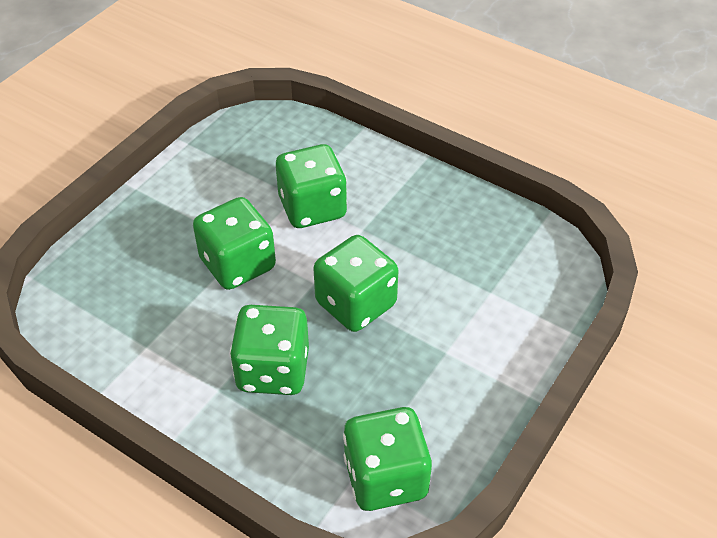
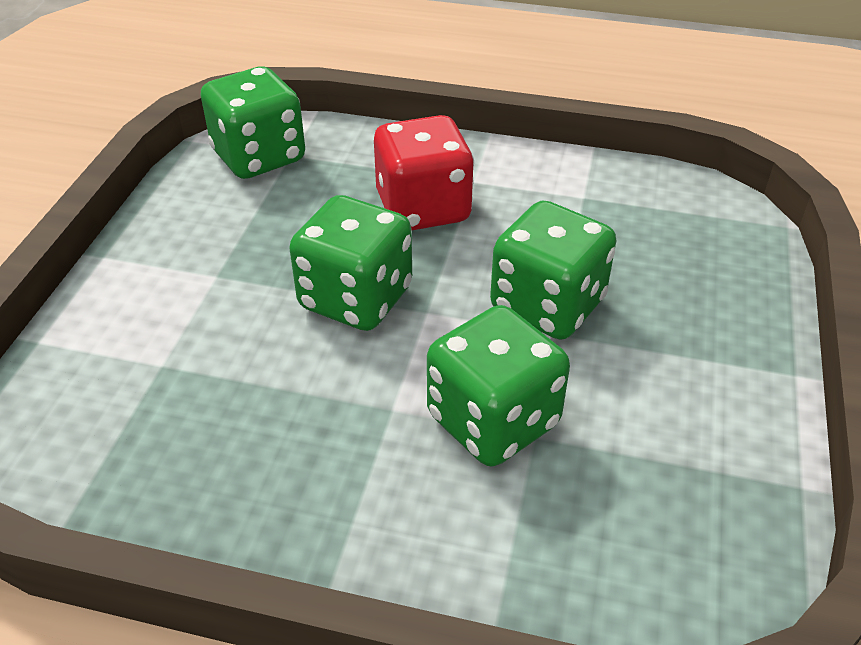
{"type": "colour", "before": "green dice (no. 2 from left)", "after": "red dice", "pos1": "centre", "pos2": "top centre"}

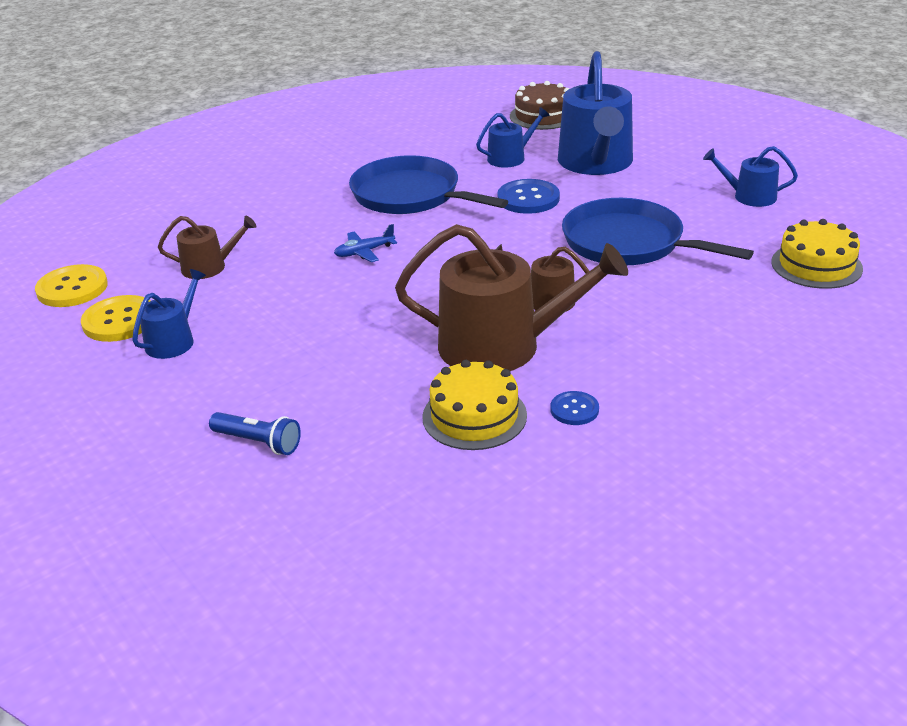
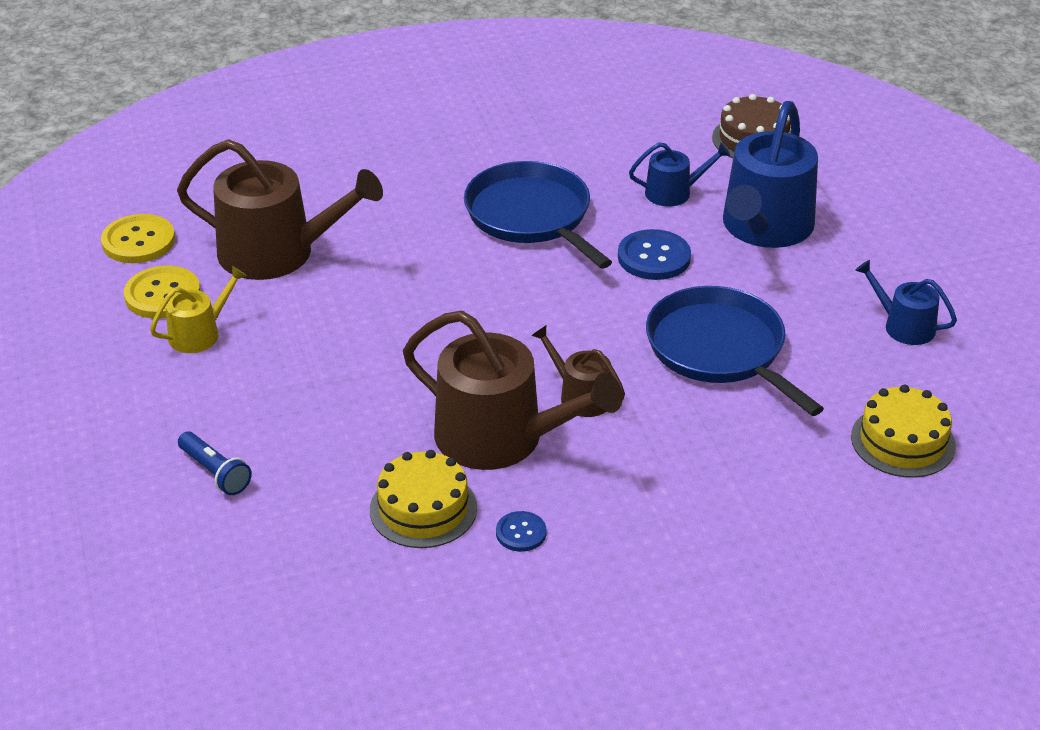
{"type": "missing", "before": "blue plane", "pos1": "centre"}
{"type": "colour", "before": "blue watering can (no. 1 from left)", "after": "yellow watering can", "pos1": "middle left", "pos2": "middle left"}
{"type": "size", "before": "brown watering can (no. 1 from left)", "pos1": "middle left", "pos2": "top left", "scale": 2.0}

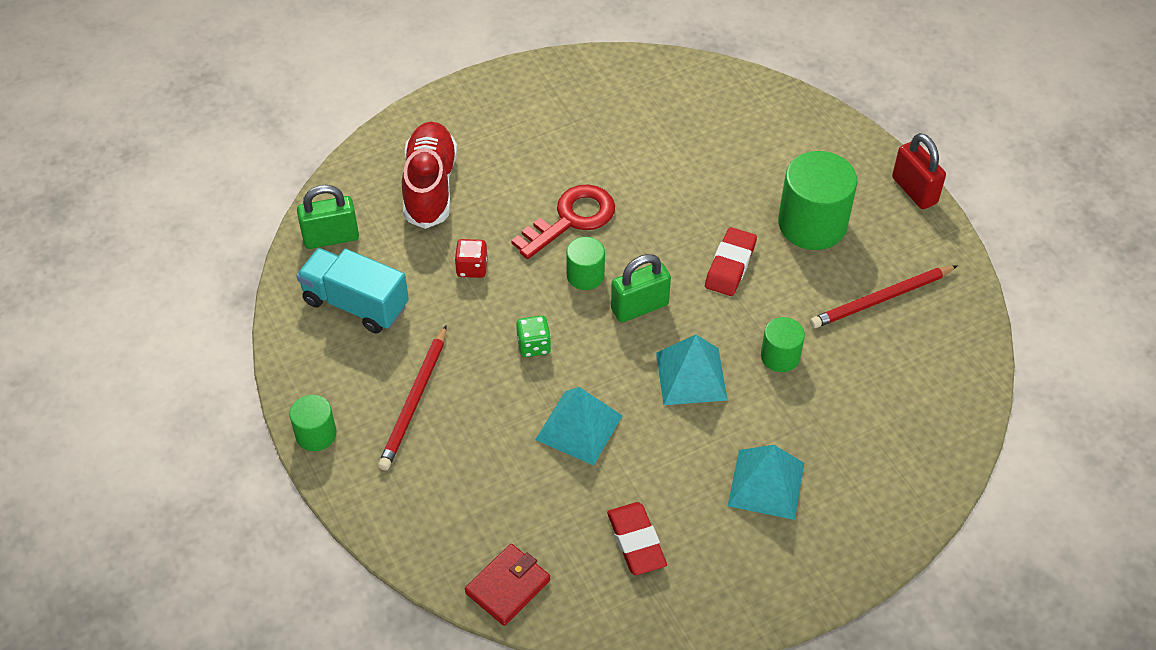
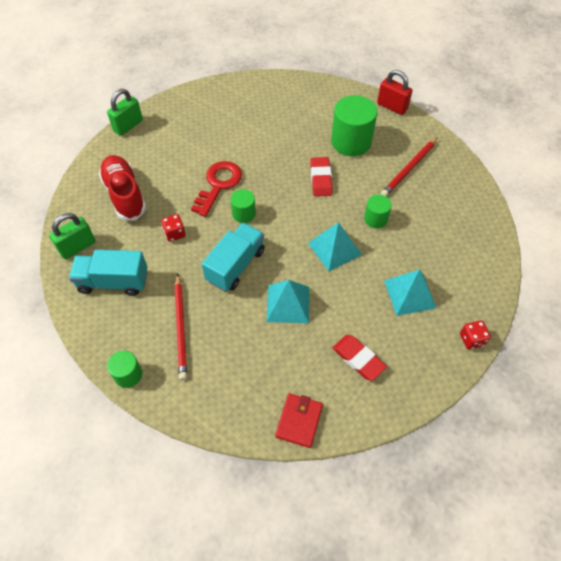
{"type": "appeared", "after": "red dice (no. 2 from left)", "pos2": "middle right"}
{"type": "relocated", "before": "green padlock (no. 2 from left)", "pos1": "centre", "pos2": "top left"}
{"type": "exchanged", "before": "green dice", "after": "turquoise truck (no. 2 from left)", "pos1": "centre", "pos2": "centre"}

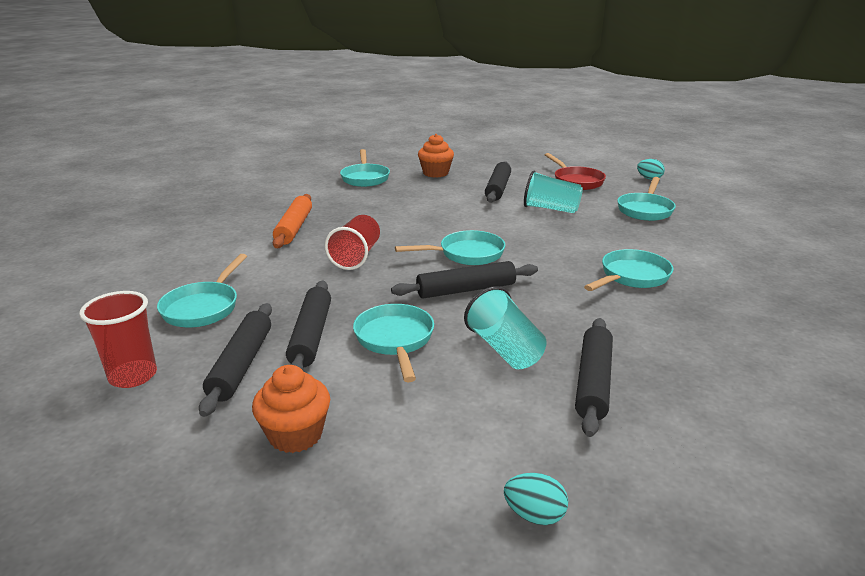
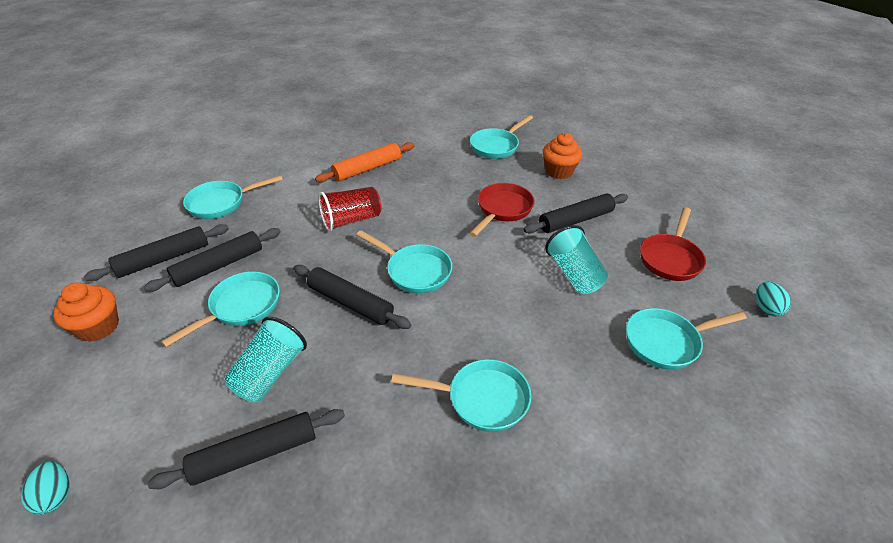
{"type": "missing", "before": "red cup (no. 1 from left)", "pos1": "middle left"}
{"type": "appeared", "after": "red pan (no. 1 from left)", "pos2": "centre"}

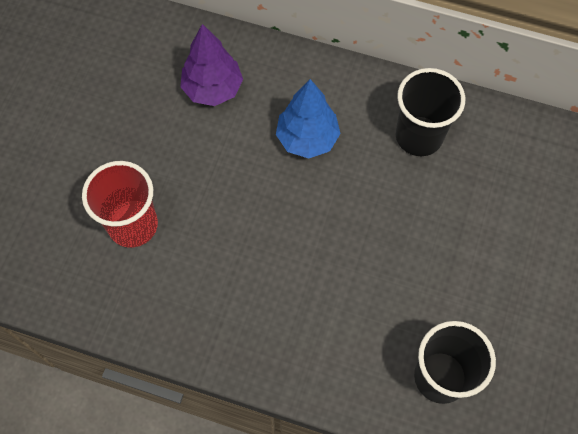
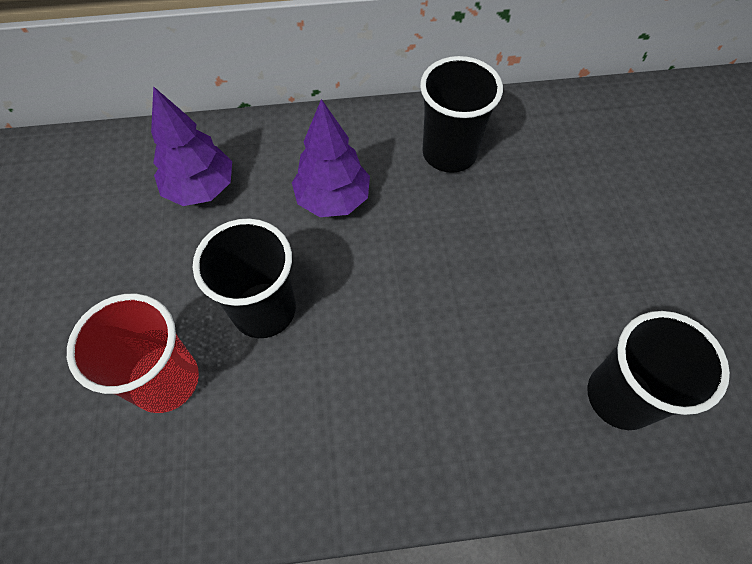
{"type": "appeared", "after": "black cup (no. 1 from left)", "pos2": "middle left"}
{"type": "colour", "before": "blue tree", "after": "purple tree (no. 2 from left)", "pos1": "top centre", "pos2": "top centre"}

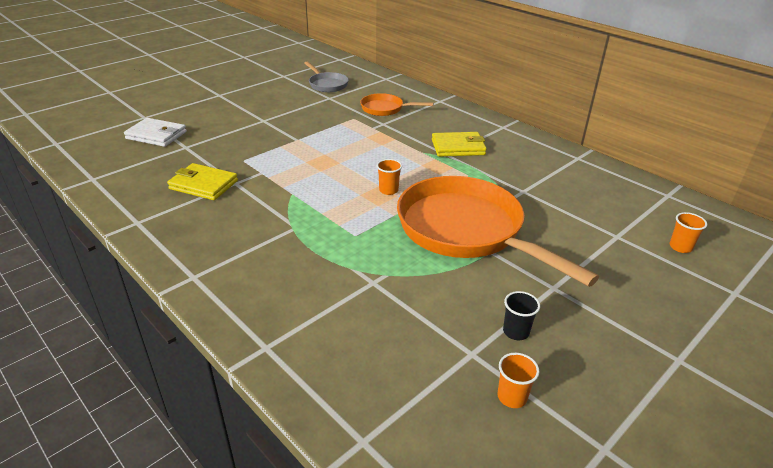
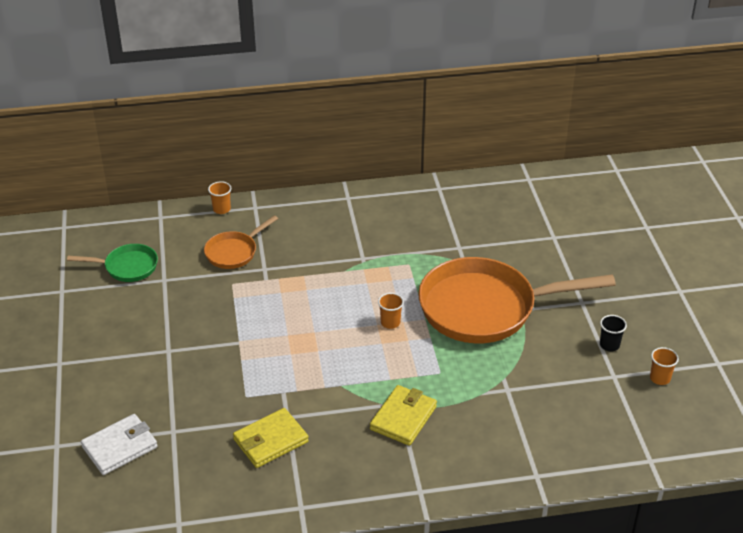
{"type": "relocated", "before": "yellow wallet (no. 2 from left)", "pos1": "top centre", "pos2": "bottom centre"}
{"type": "relocated", "before": "orange cup (no. 3 from left in the first image)", "after": "orange cup (no. 1 from left)", "pos1": "middle right", "pos2": "middle left"}
{"type": "colour", "before": "grey pan", "after": "green pan", "pos1": "top centre", "pos2": "middle left"}

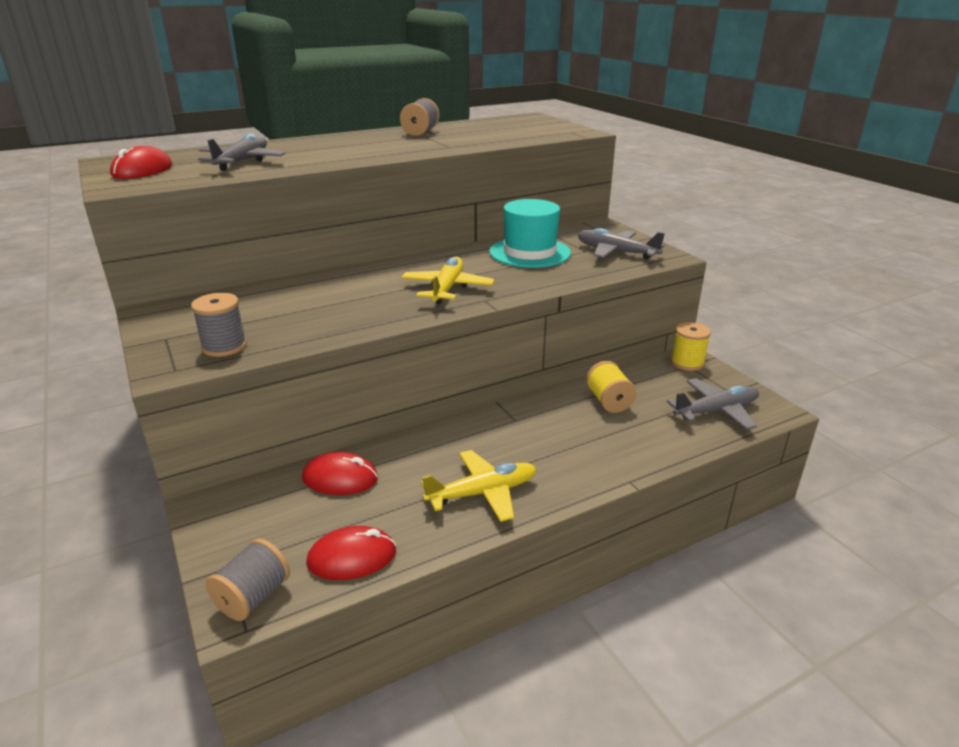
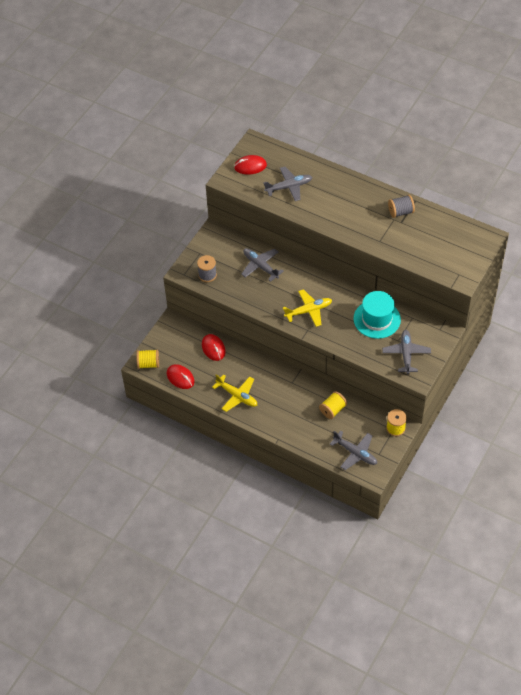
{"type": "appeared", "after": "grey plane (no. 1 from left)", "pos2": "centre"}
{"type": "colour", "before": "grey spool (no. 2 from left)", "after": "yellow spool (no. 1 from left)", "pos1": "bottom left", "pos2": "middle left"}

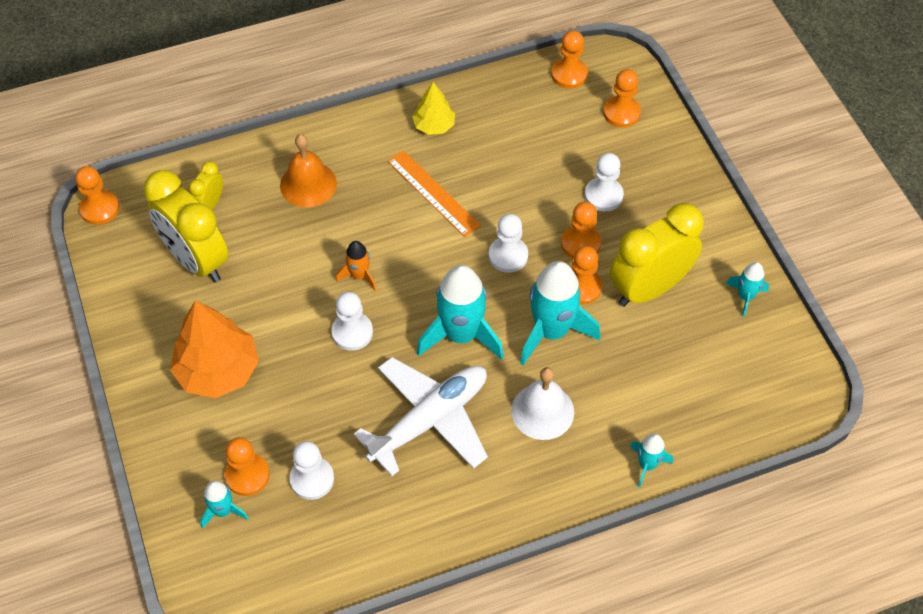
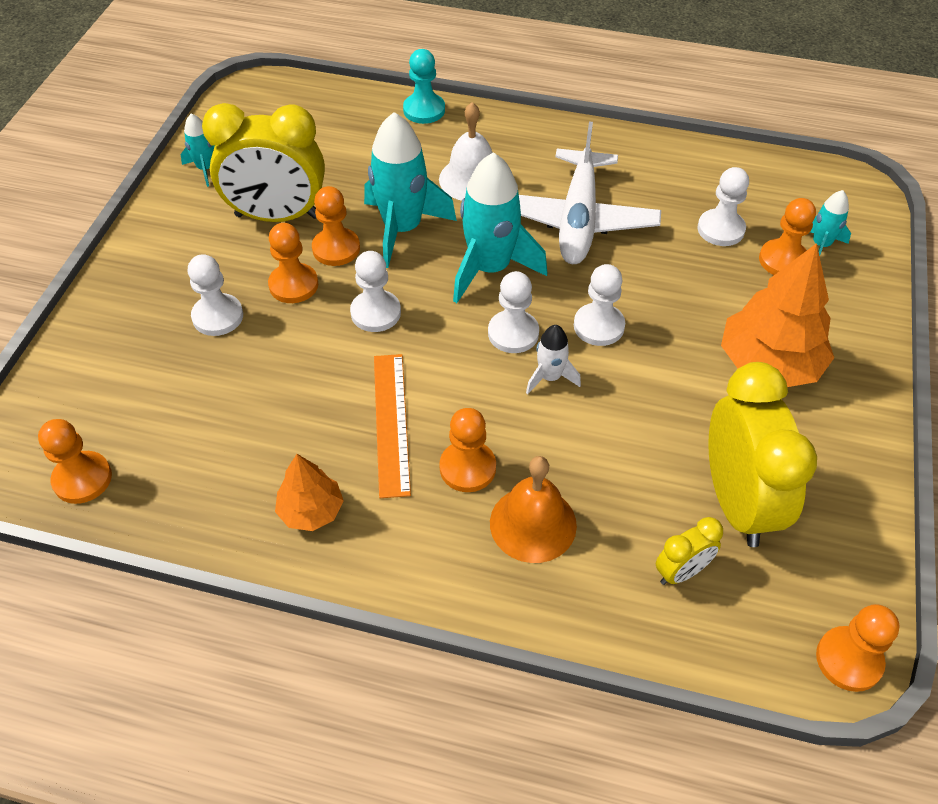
{"type": "appeared", "after": "white pawn (no. 3 from left)", "pos2": "centre"}
{"type": "relocated", "before": "orange pawn (no. 6 from left in the first image)", "after": "orange pawn (no. 4 from left)", "pos1": "top right", "pos2": "centre"}
{"type": "exchanged", "before": "turquoise rocket (no. 4 from left)", "after": "turquoise pawn", "pos1": "bottom right", "pos2": "top centre"}
{"type": "colour", "before": "orange rocket", "after": "white rocket", "pos1": "centre", "pos2": "centre"}
{"type": "colour", "before": "yellow tree", "after": "orange tree (no. 1 from left)", "pos1": "top centre", "pos2": "middle left"}
{"type": "spun", "before": "white plane", "pos1": "bottom centre", "pos2": "top centre", "turn": -75}

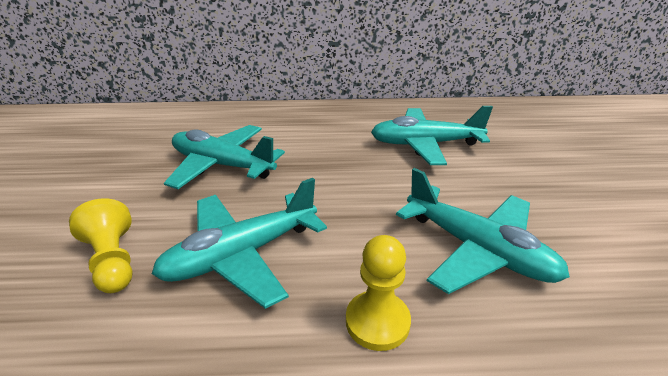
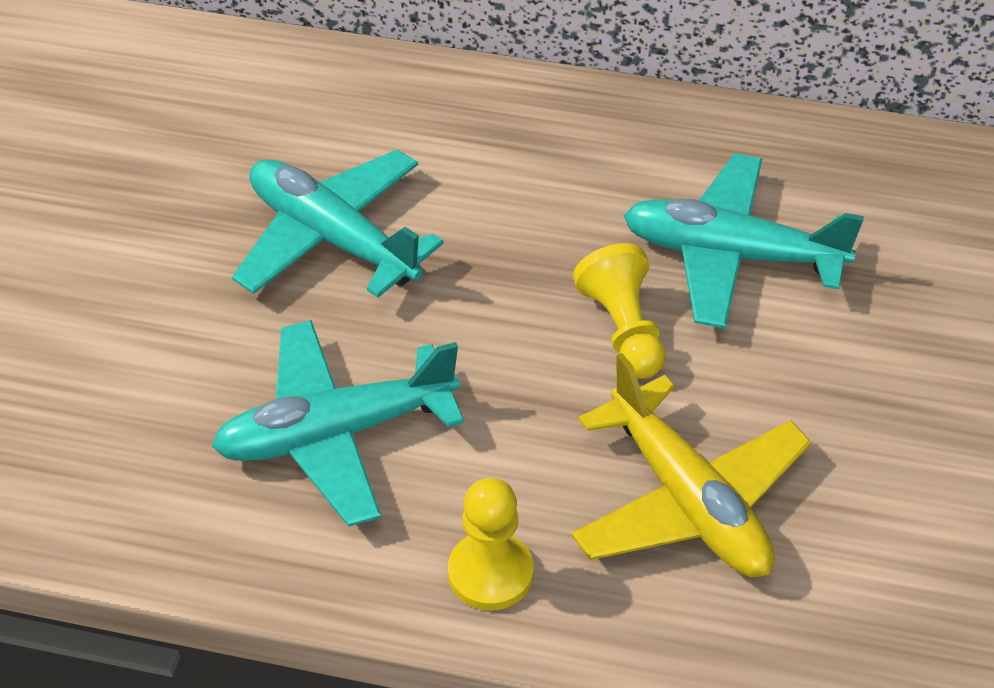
{"type": "relocated", "before": "yellow pawn (no. 1 from left in the first image)", "after": "yellow pawn (no. 2 from left)", "pos1": "middle left", "pos2": "centre"}
{"type": "colour", "before": "turquoise plane (no. 4 from left)", "after": "yellow plane", "pos1": "middle right", "pos2": "bottom right"}

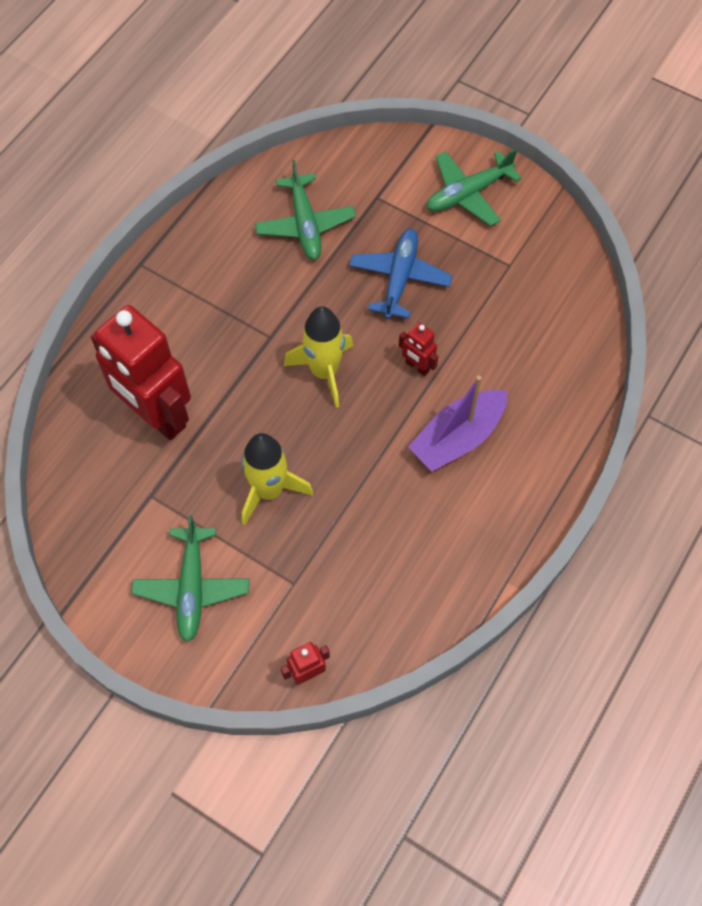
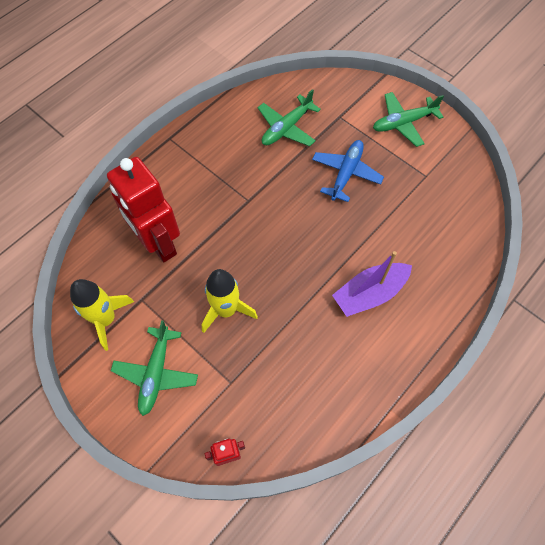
{"type": "missing", "before": "red robot (no. 3 from left)", "pos1": "centre"}
{"type": "relocated", "before": "yellow rocket (no. 2 from left in the first image)", "after": "yellow rocket (no. 1 from left)", "pos1": "centre", "pos2": "middle left"}
{"type": "spun", "before": "green plane (no. 2 from left)", "pos1": "top centre", "pos2": "top centre", "turn": 45}

